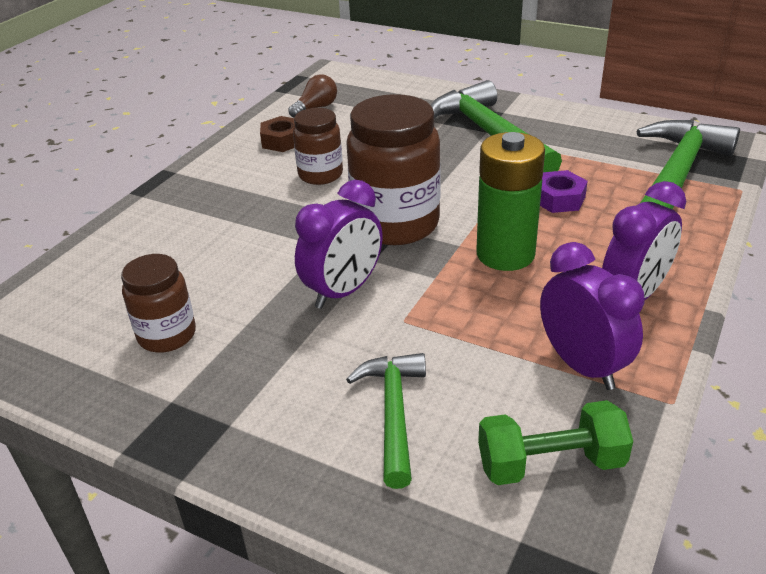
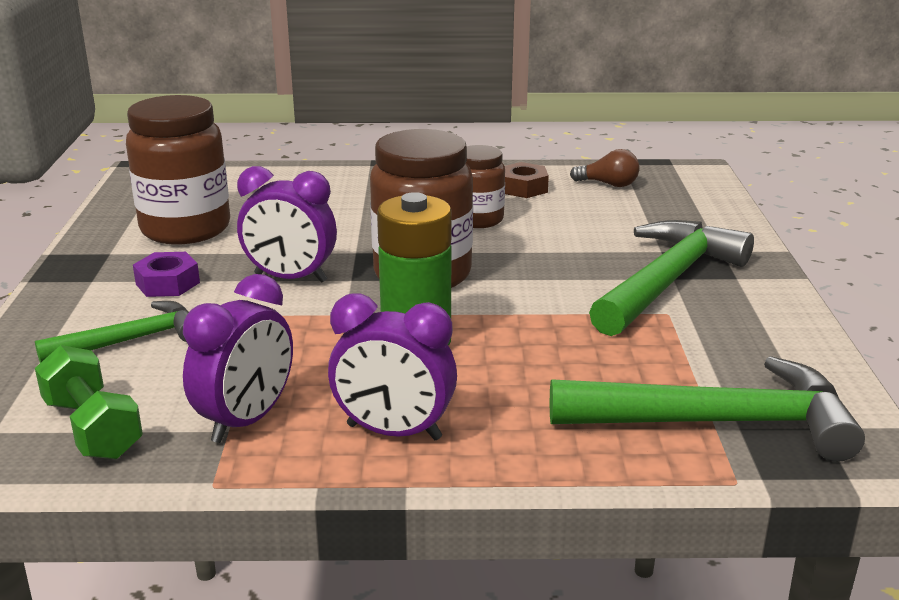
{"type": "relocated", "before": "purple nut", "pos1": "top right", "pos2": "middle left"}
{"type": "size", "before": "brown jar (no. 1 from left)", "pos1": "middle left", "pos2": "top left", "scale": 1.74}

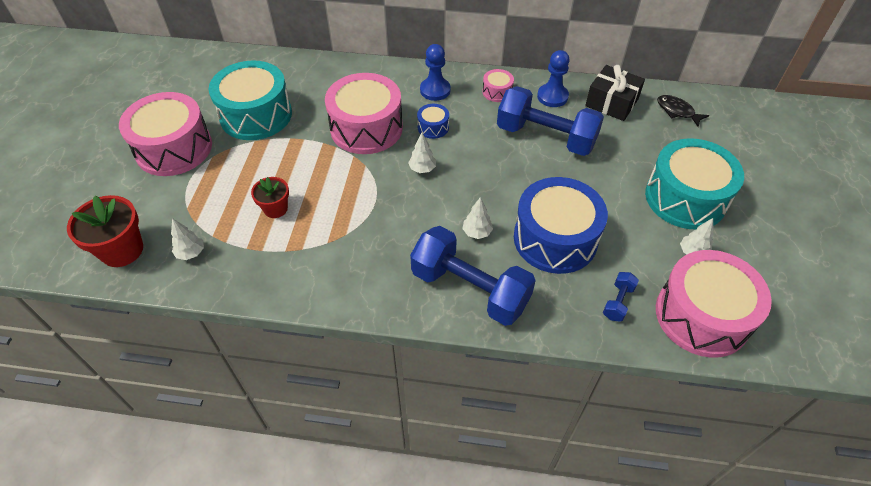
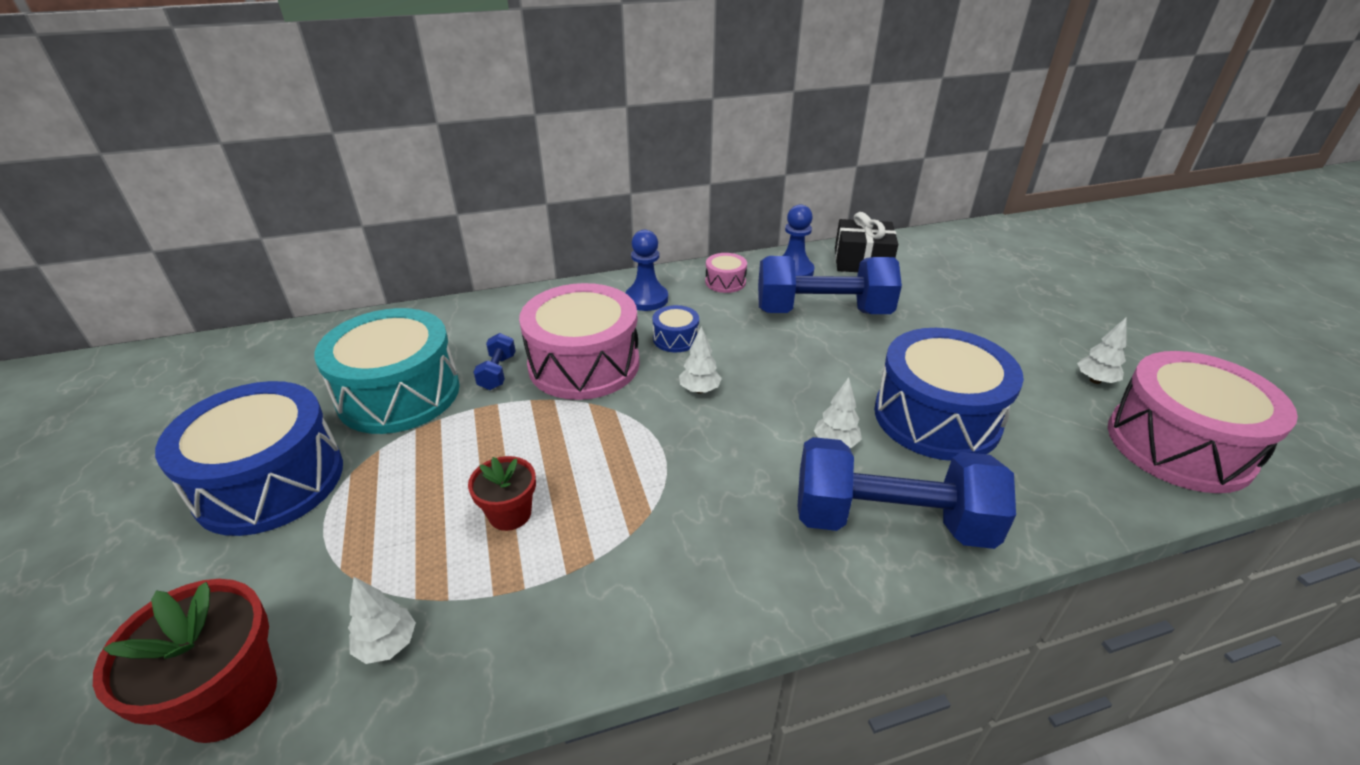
{"type": "missing", "before": "turquoise drum (no. 2 from left)", "pos1": "middle right"}
{"type": "missing", "before": "black fish", "pos1": "top right"}
{"type": "relocated", "before": "blue dumbbell (no. 3 from left in the first image)", "after": "blue dumbbell (no. 1 from left)", "pos1": "middle right", "pos2": "centre"}
{"type": "colour", "before": "pink drum (no. 1 from left)", "after": "blue drum (no. 1 from left)", "pos1": "top left", "pos2": "middle left"}

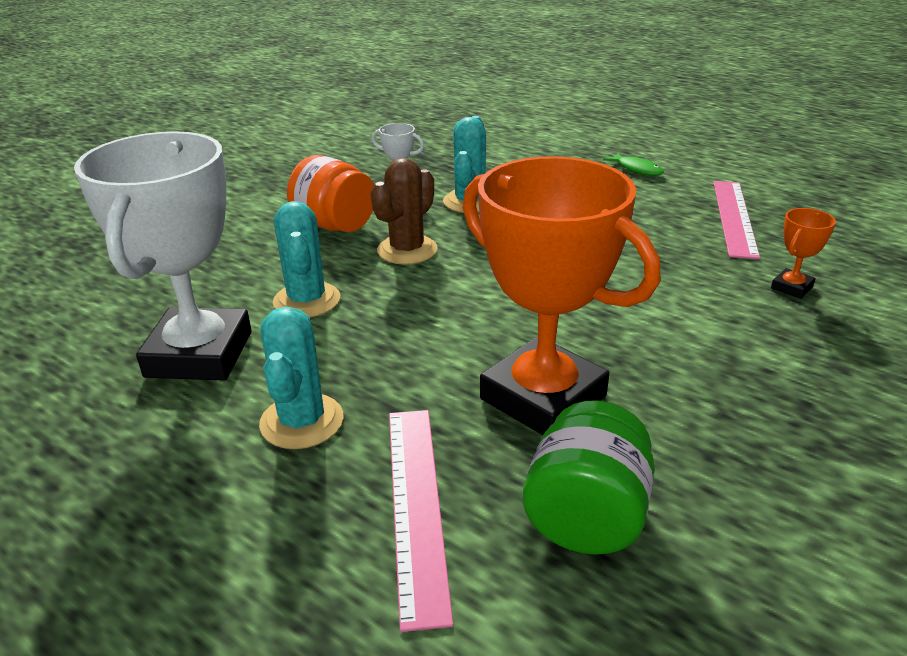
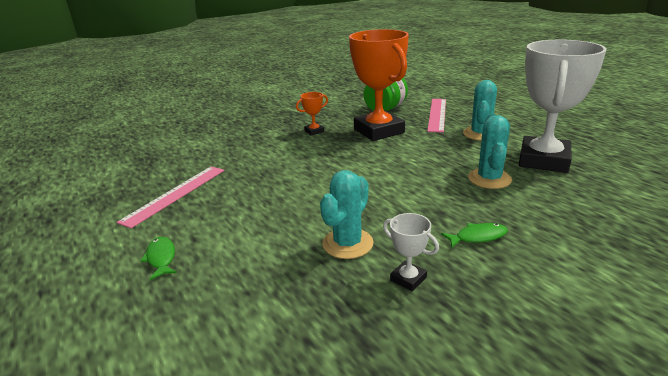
{"type": "missing", "before": "brown cactus", "pos1": "top centre"}
{"type": "relocated", "before": "orange trophy (no. 2 from left in the first image)", "after": "orange trophy (no. 1 from left)", "pos1": "middle right", "pos2": "top centre"}
{"type": "exchanged", "before": "orange jar", "after": "green fish (no. 2 from left)", "pos1": "top centre", "pos2": "middle right"}

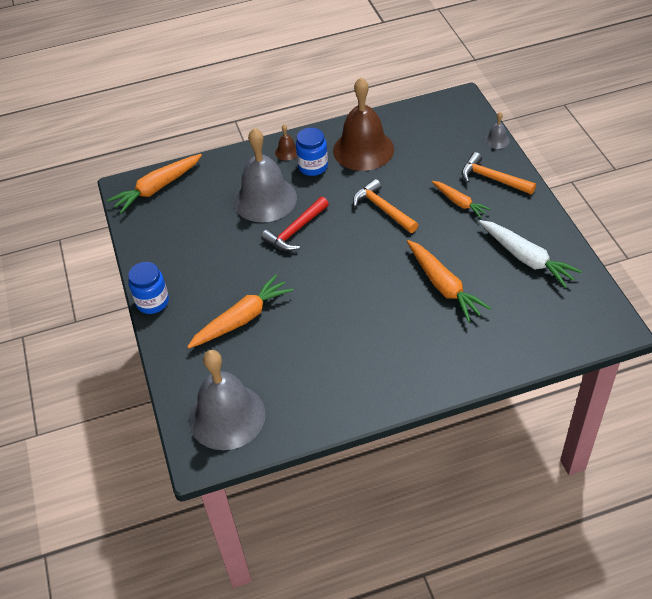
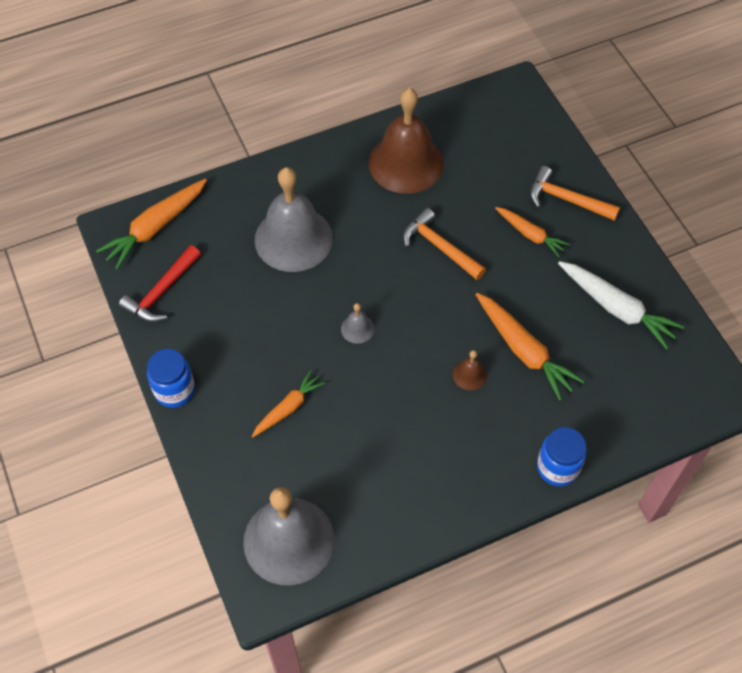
{"type": "relocated", "before": "red hammer", "pos1": "centre", "pos2": "middle left"}
{"type": "relocated", "before": "brown bell (no. 1 from left in the first image)", "after": "brown bell (no. 2 from left)", "pos1": "top centre", "pos2": "centre"}
{"type": "relocated", "before": "blue jar (no. 2 from left)", "pos1": "top centre", "pos2": "bottom right"}
{"type": "relocated", "before": "grey bell (no. 3 from left)", "pos1": "top right", "pos2": "centre"}
{"type": "size", "before": "orange carrot (no. 2 from left)", "pos1": "centre", "pos2": "centre", "scale": 0.63}

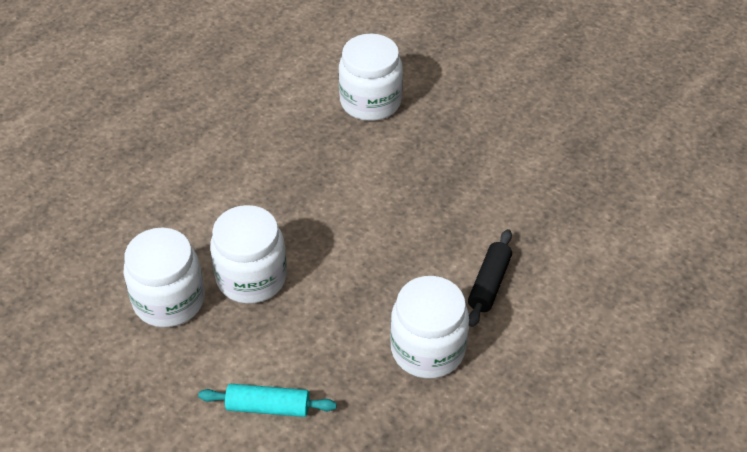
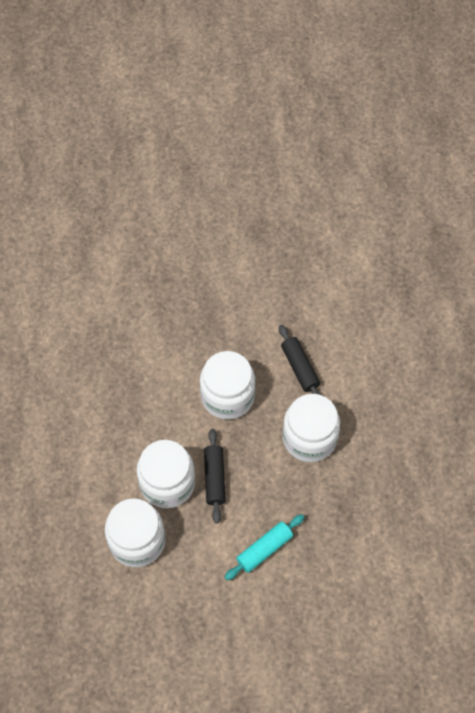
{"type": "appeared", "after": "black rolling pin (no. 1 from left)", "pos2": "bottom centre"}
{"type": "relocated", "before": "white jar (no. 3 from left)", "pos1": "top centre", "pos2": "centre"}

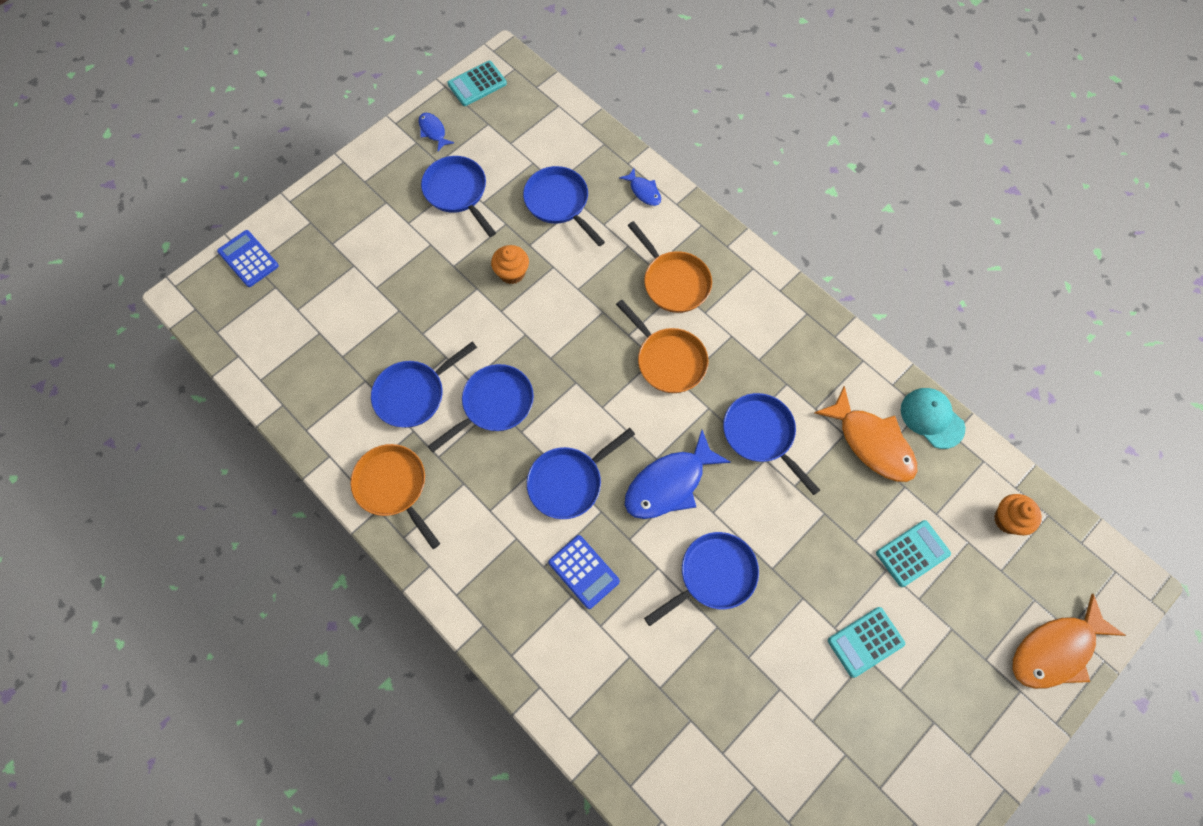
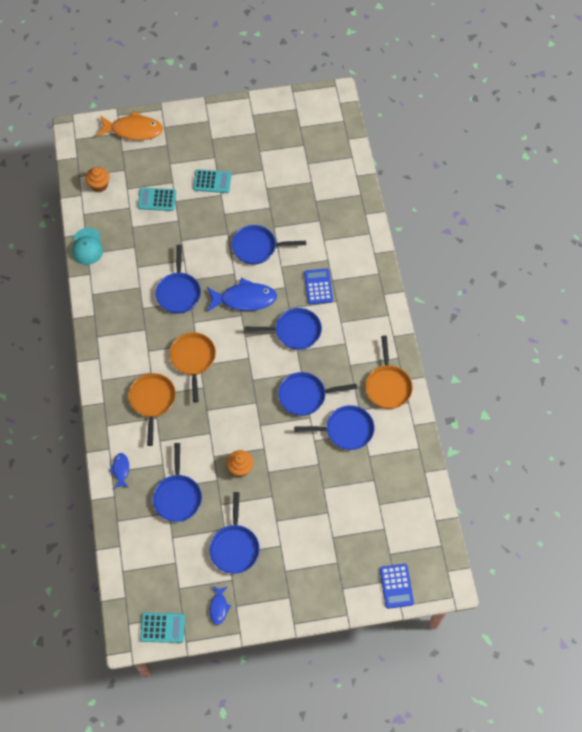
{"type": "missing", "before": "orange fish (no. 1 from left)", "pos1": "middle right"}

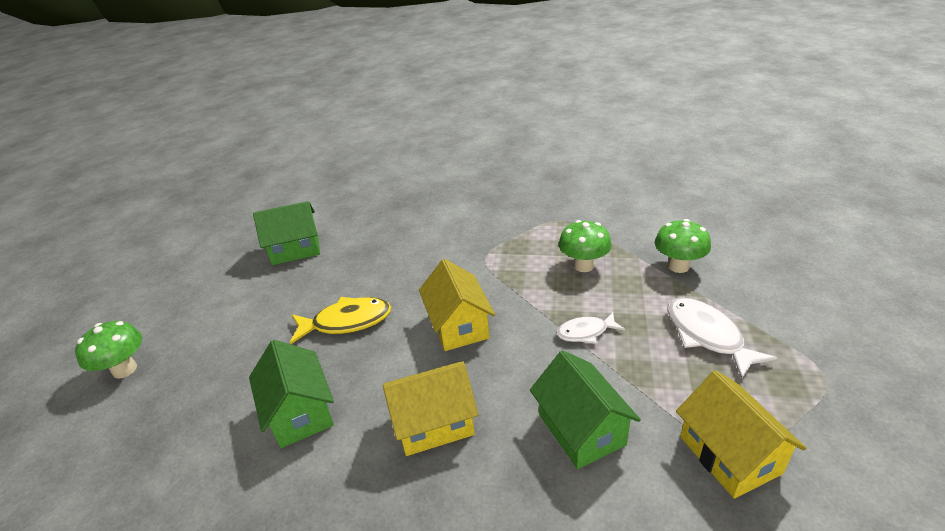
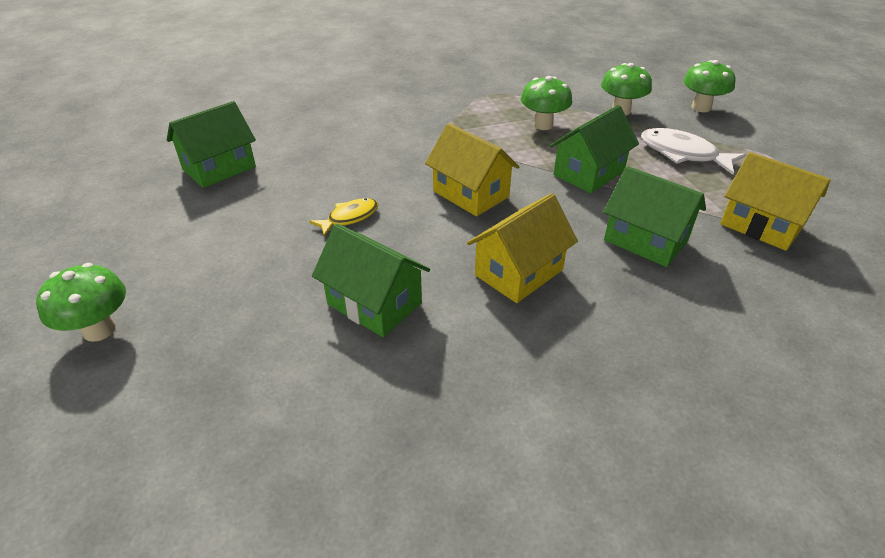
{"type": "appeared", "after": "green mushroom (no. 4 from left)", "pos2": "top right"}
{"type": "exchanged", "before": "white fish (no. 1 from left)", "after": "green house (no. 3 from left)", "pos1": "centre", "pos2": "top right"}
{"type": "size", "before": "yellow fish", "pos1": "centre", "pos2": "centre", "scale": 0.62}

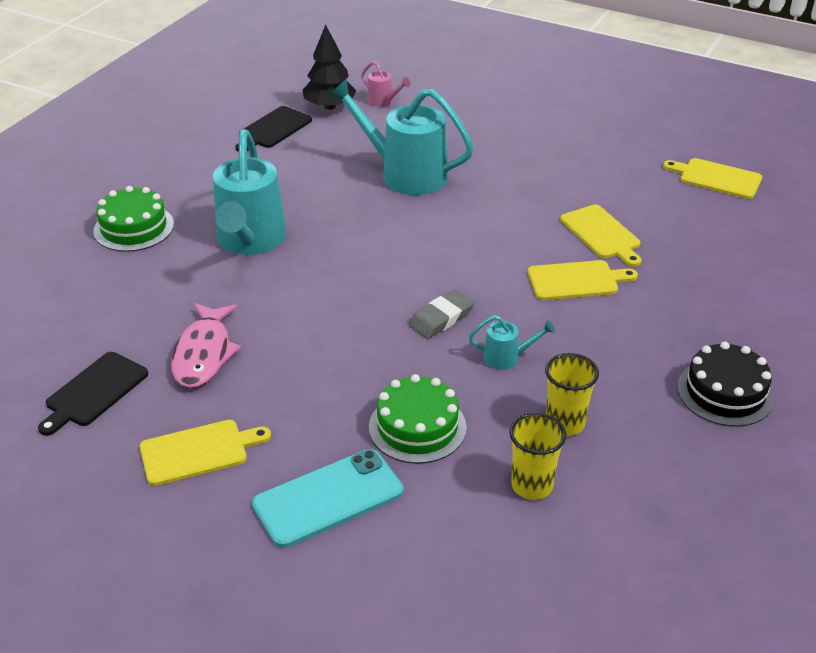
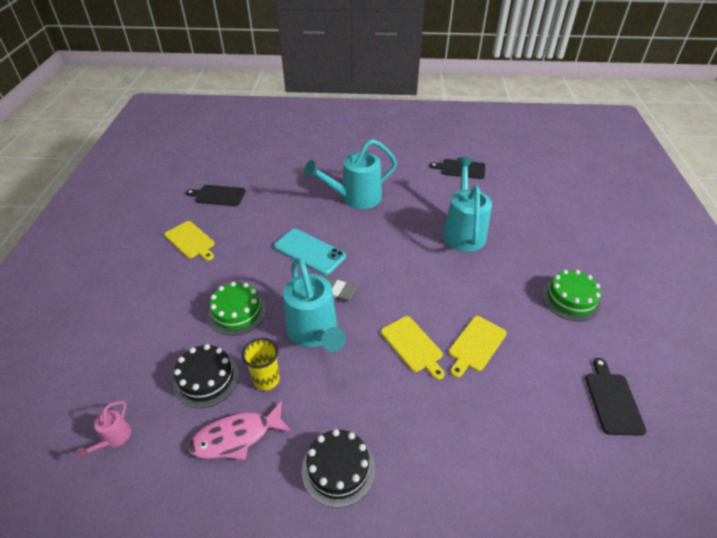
{"type": "missing", "before": "black tree", "pos1": "top centre"}
{"type": "relocated", "before": "green cake (no. 1 from left in the first image)", "after": "green cake (no. 2 from left)", "pos1": "middle left", "pos2": "middle right"}
{"type": "relocated", "before": "pink fish", "pos1": "middle left", "pos2": "bottom centre"}
{"type": "relocated", "before": "turquoise phone", "pos1": "bottom centre", "pos2": "centre"}
{"type": "relocated", "before": "pink watering can", "pos1": "top centre", "pos2": "bottom left"}
{"type": "exchanged", "before": "yellow cup (no. 1 from left)", "after": "black cake (no. 1 from left)", "pos1": "bottom centre", "pos2": "bottom left"}
{"type": "colour", "before": "yellow cutting board (no. 4 from left)", "after": "black cutting board (no. 3 from left)", "pos1": "top right", "pos2": "bottom right"}
{"type": "size", "before": "turquoise watering can (no. 3 from left in the first image)", "pos1": "centre", "pos2": "centre", "scale": 2.27}

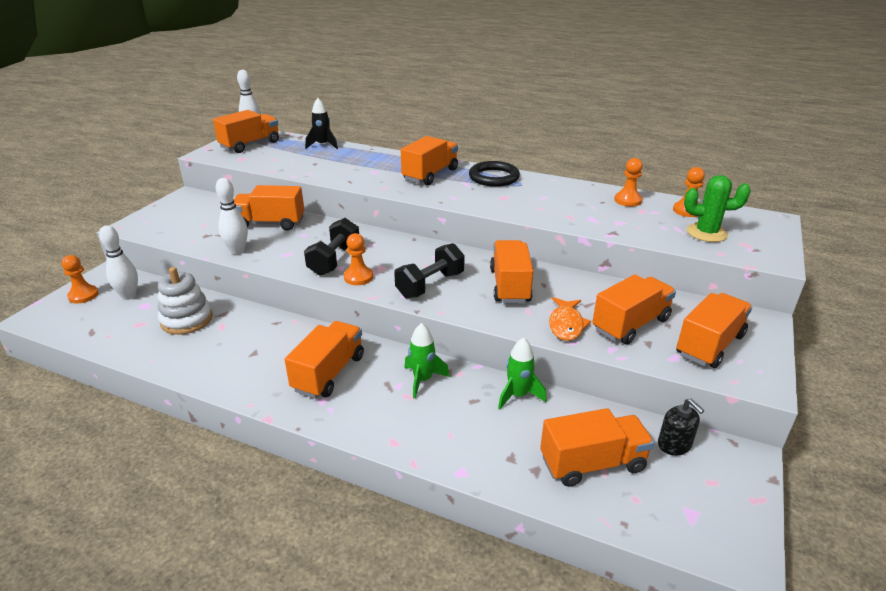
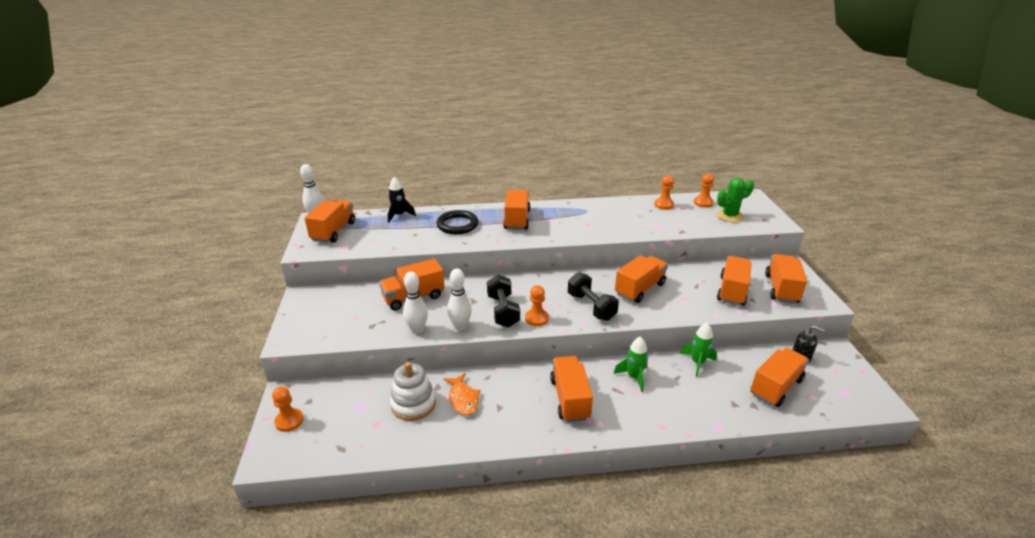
{"type": "relocated", "before": "white bowling pin (no. 1 from left in the first image)", "after": "white bowling pin (no. 3 from left)", "pos1": "middle left", "pos2": "centre"}
{"type": "relocated", "before": "black ring", "pos1": "top centre", "pos2": "centre"}
{"type": "relocated", "before": "orange fish", "pos1": "centre", "pos2": "bottom centre"}
{"type": "spun", "before": "black dumbbell (no. 2 from left)", "pos1": "centre", "pos2": "centre", "turn": -45}
{"type": "spun", "before": "orange truck (no. 5 from left)", "pos1": "centre", "pos2": "centre", "turn": 75}

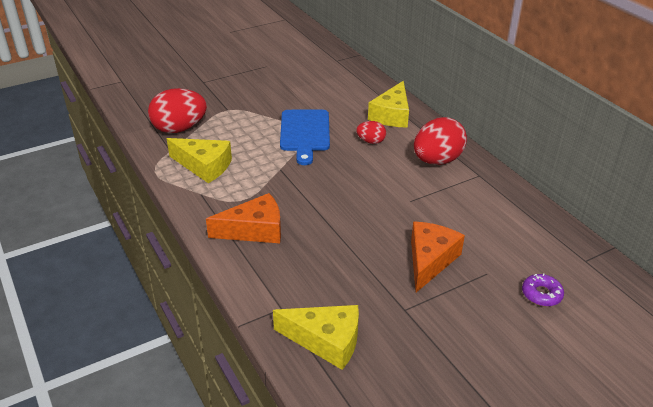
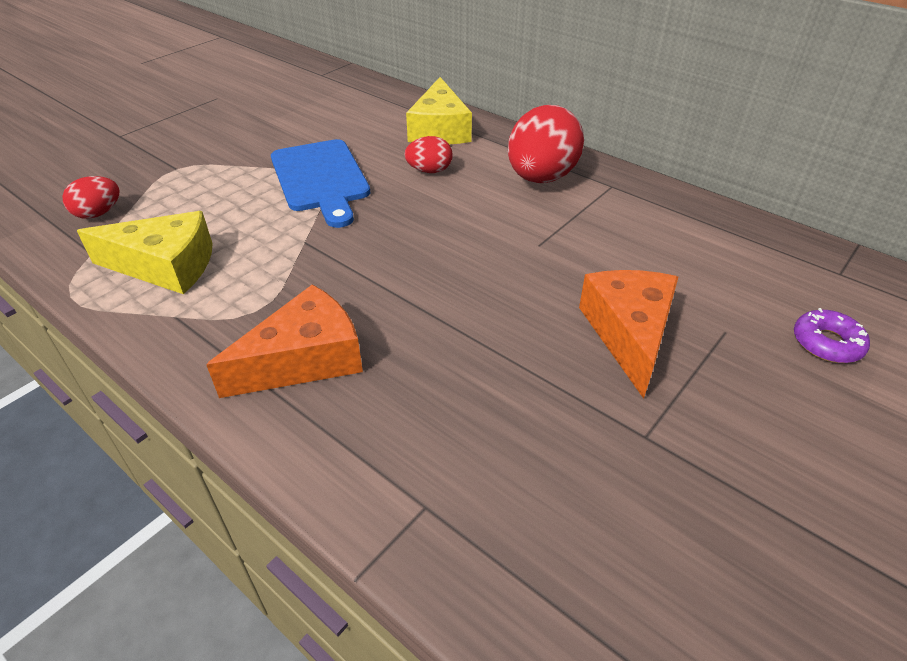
{"type": "missing", "before": "yellow cheese (no. 2 from left)", "pos1": "bottom centre"}
{"type": "size", "before": "red egg (no. 1 from left)", "pos1": "top left", "pos2": "top left", "scale": 0.51}

